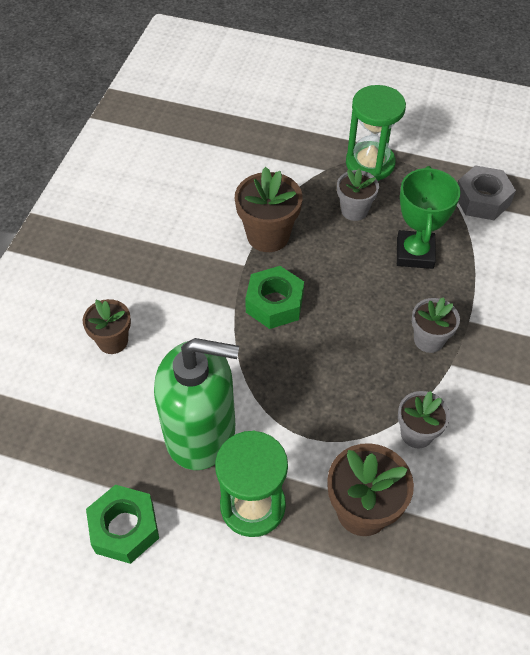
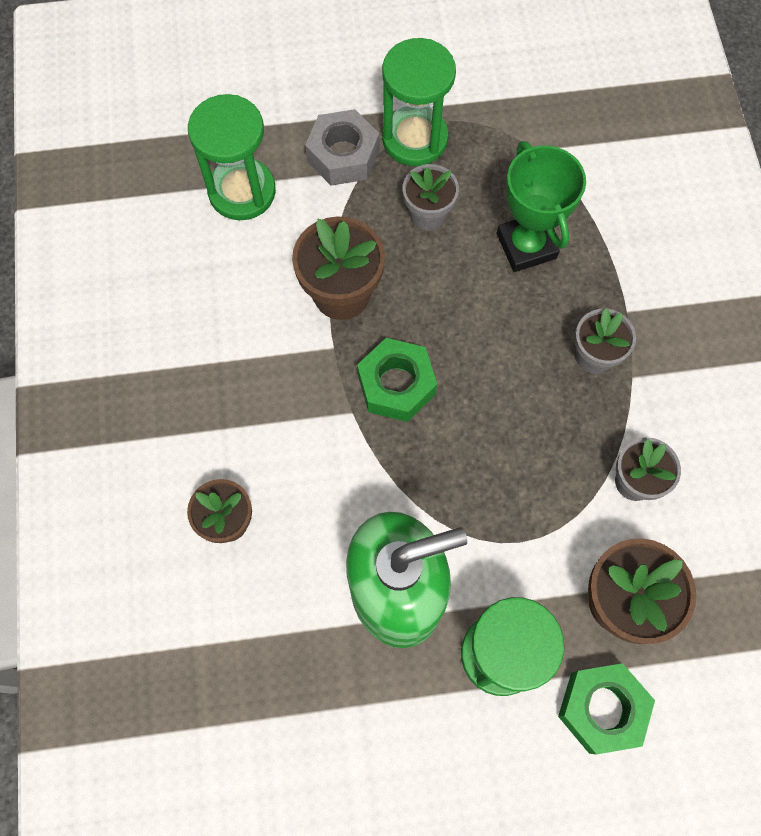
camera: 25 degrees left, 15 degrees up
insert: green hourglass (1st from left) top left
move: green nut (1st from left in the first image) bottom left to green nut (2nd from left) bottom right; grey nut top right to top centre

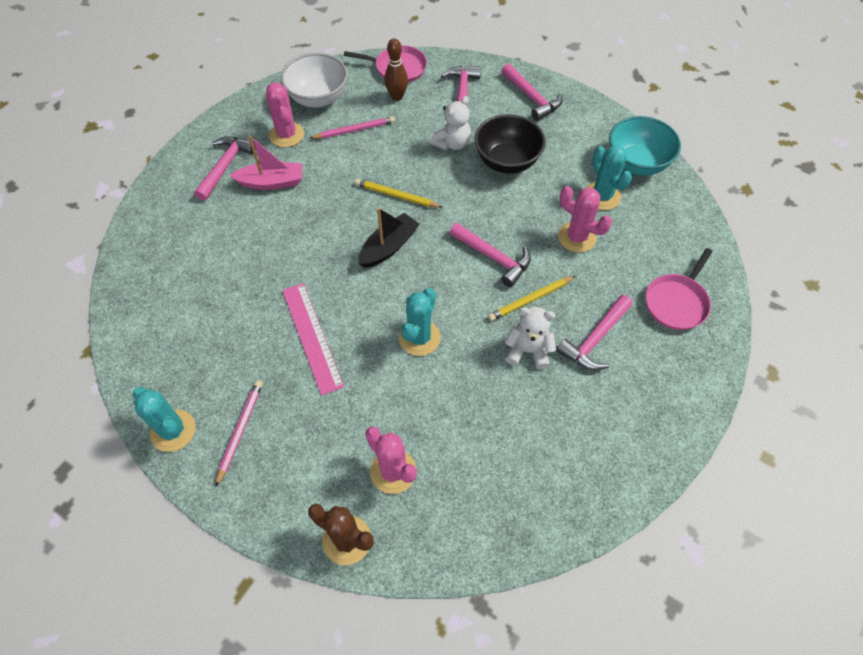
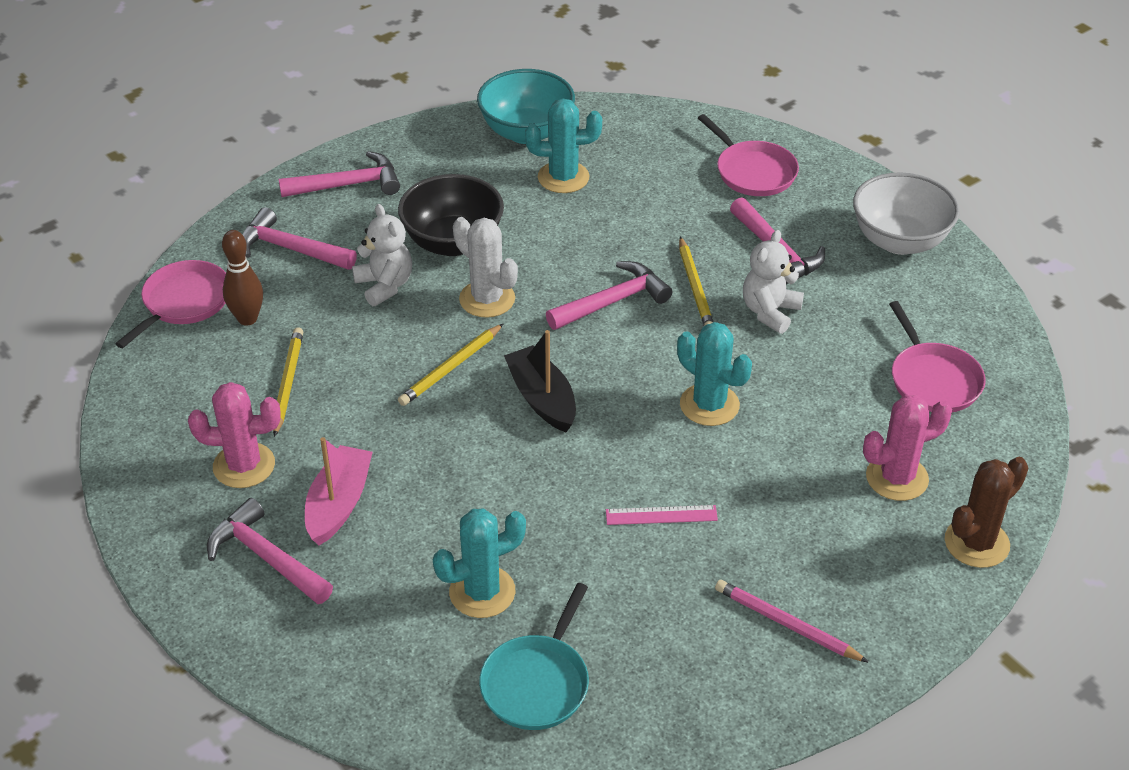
camera: 70 degrees left, 15 degrees down
delete: pink cactus (3rd from left) middle right
insert: white cactus centre; turquoise pan bottom centre; pink pan (3rd from left) middle right
move: turquoise cactus (1st from left) middle left to bottom centre; white bowl top centre to top right
recolor: pink pencil (2nd from left) top centre to yellow pencil (1st from left) middle left
resize: pink ruler centre = bottom centre x0.56

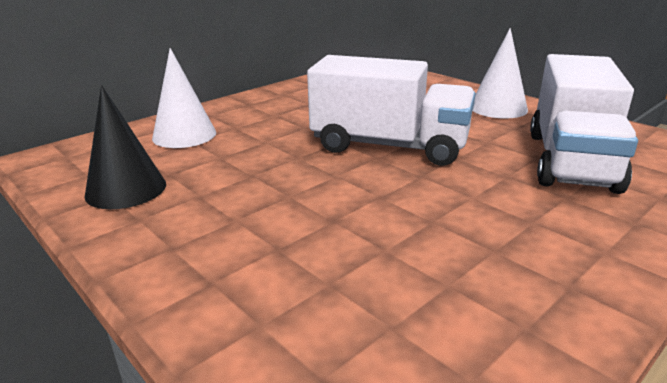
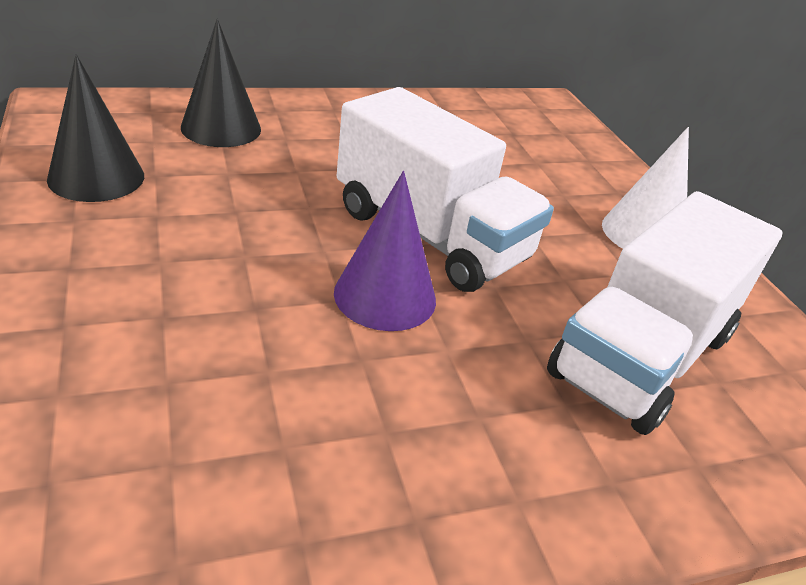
camera: 20 degrees right, 10 degrees up
insert: purple cone centre
recolor: white cone (1st from left) top left to black cone (2nd from left) top left

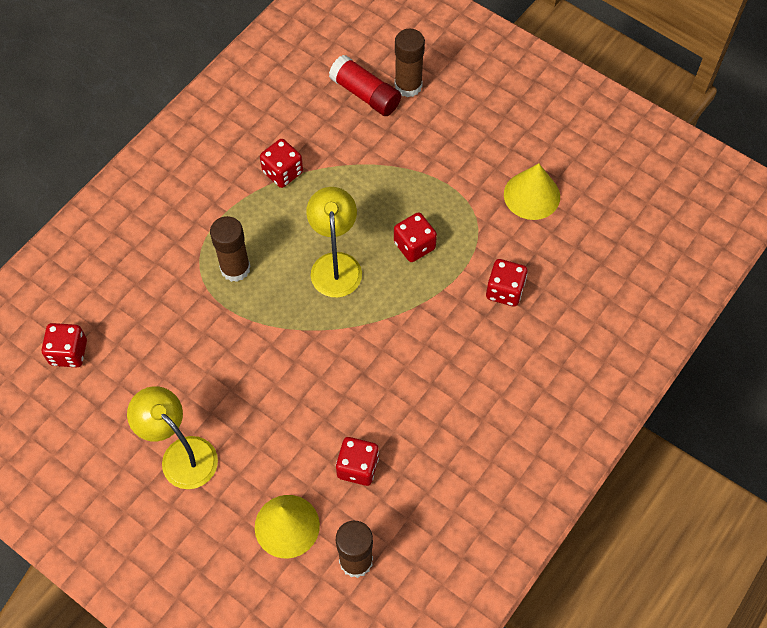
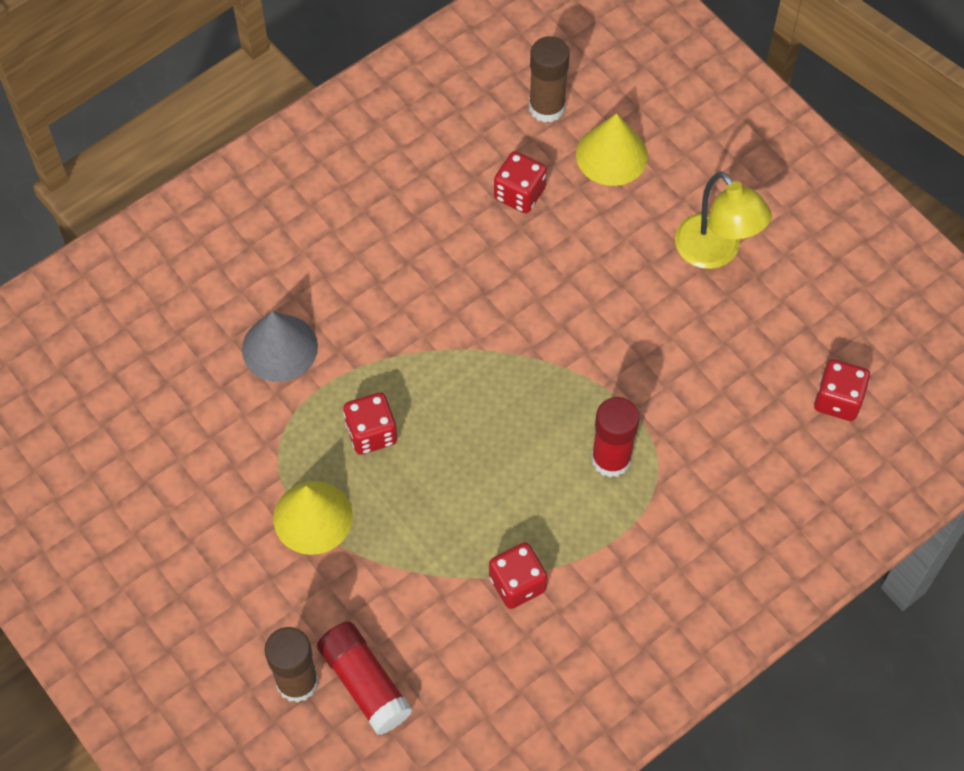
camera: 165 degrees left, 0 degrees up
delete: yellow lamp (2nd from left) centre
move: yellow cone (2nd from left in the first image) top right to yellow cone (1st from left) bottom left
replace: red dice (5th from left) centre to grey cone middle left
recolor: brown glue stick (1st from left) middle left to red glue stick (2nd from left) centre

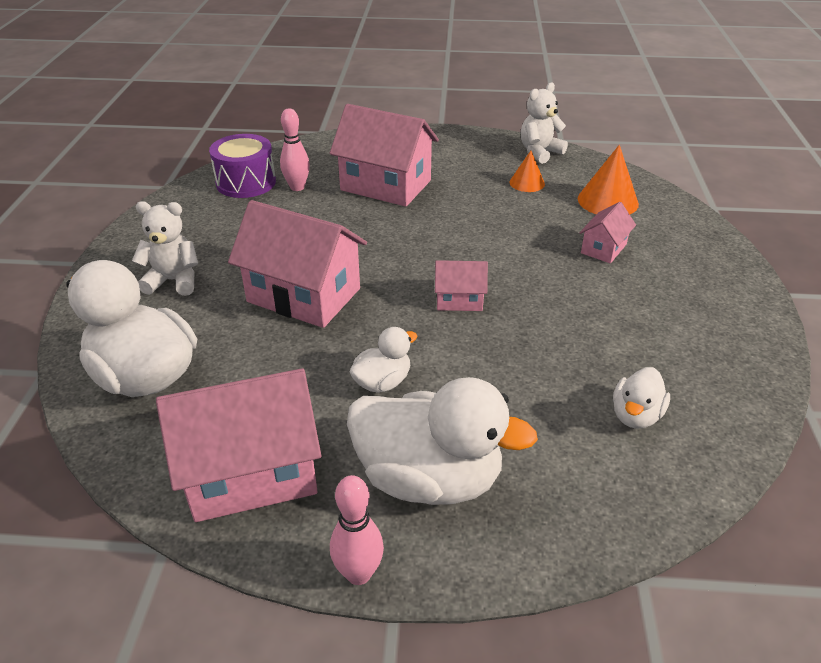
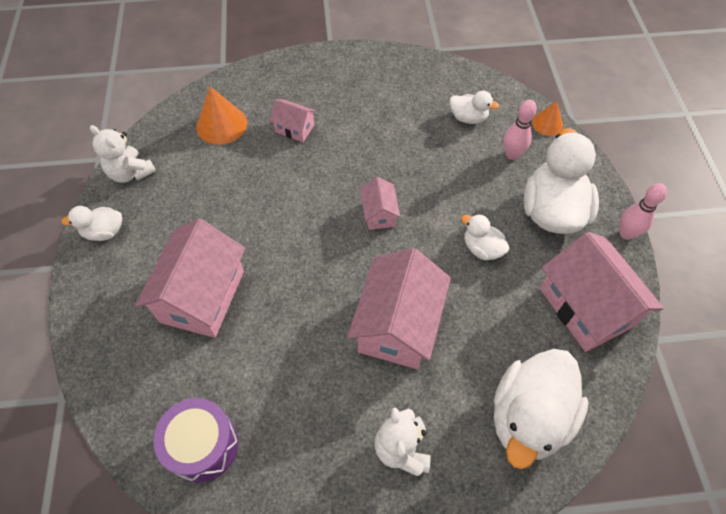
camera: 100 degrees left, 20 degrees up
insert: white duck (1st from left) middle left
move: pink bowling pin (1st from left) top centre to top right; orange cone (1st from left in the first image) top centre to orange cone (2nd from left) top right

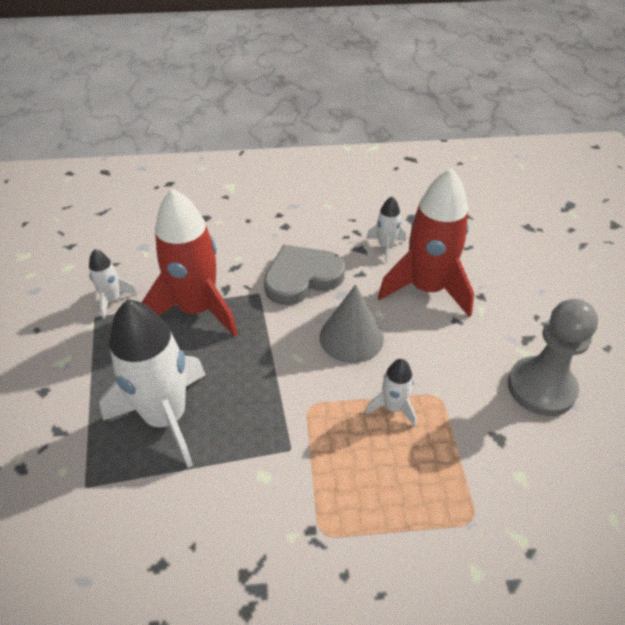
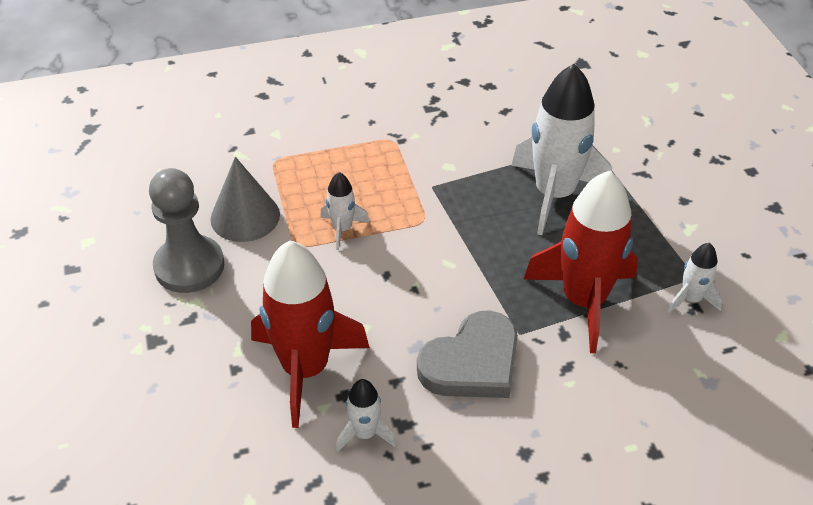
camera: 170 degrees right, 0 degrees up
move: grey cone centre to middle left

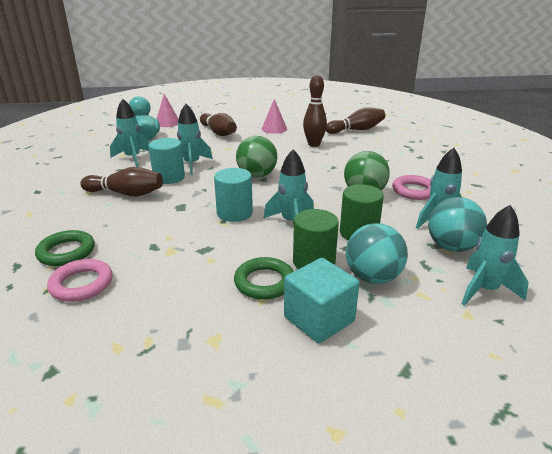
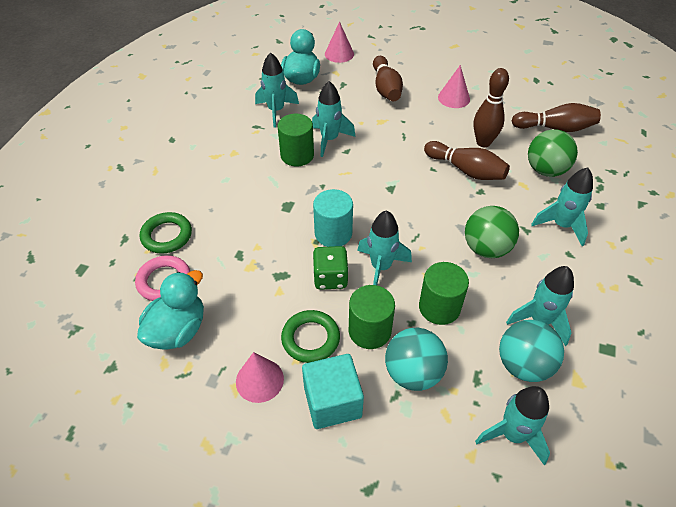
camera: 25 degrees right, 20 degrees up
delete: pink ring (2nd from left) middle right
insert: turquoise duck (1st from left) middle left; pink cone (1st from left) bottom centre; green dice centre; turquoise rocket (6th from left) middle right
move: brown bowling pin (1st from left in the first image) middle left to brown bowling pin (2nd from left) top right; green ball (1st from left in the first image) centre to green ball (2nd from left) top right
recolor: turquoise cylinder (1st from left) middle left to green cylinder (1st from left) top centre

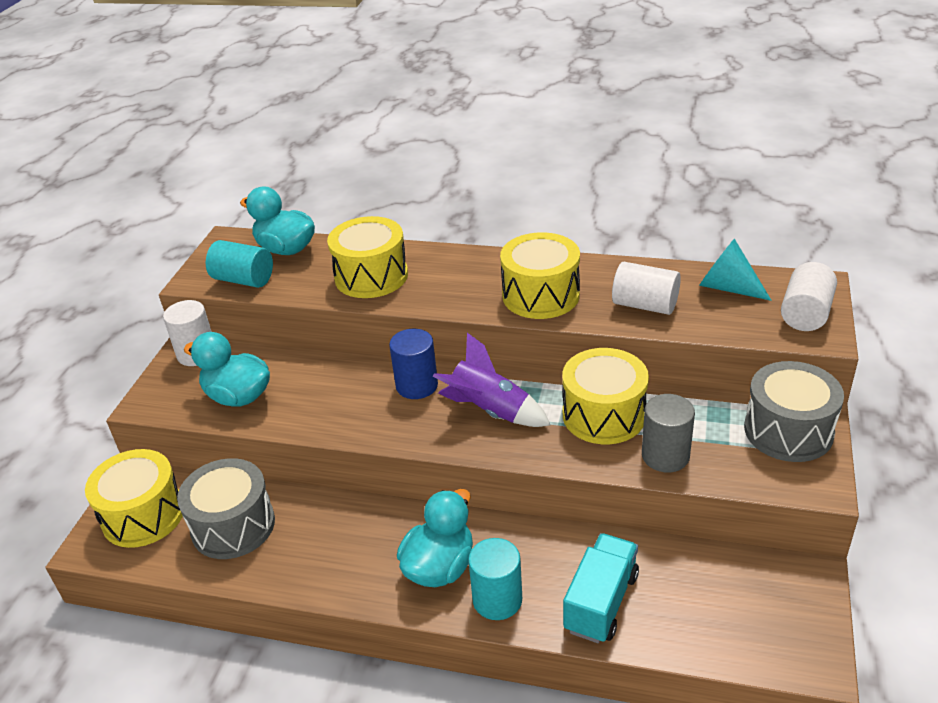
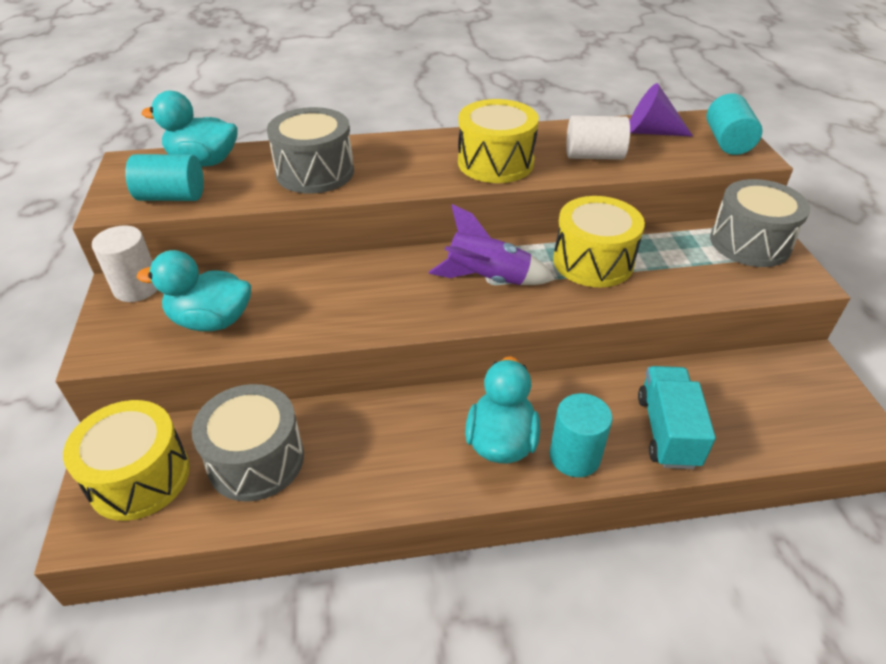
camera: 25 degrees left, 5 degrees up
delete: blue cylinder centre; grey cylinder middle right
recolor: yellow drum (2nd from left) centre to grey drum (2nd from left) top centre; turquoise cone middle right to purple cone top right; white cylinder (3rd from left) middle right to turquoise cylinder (3rd from left) top right

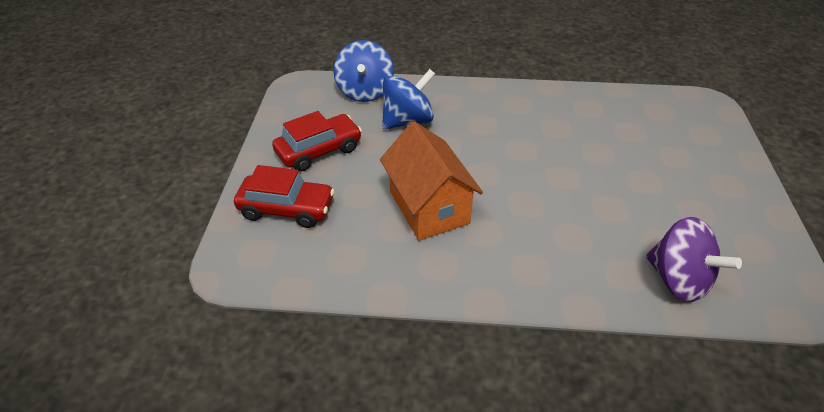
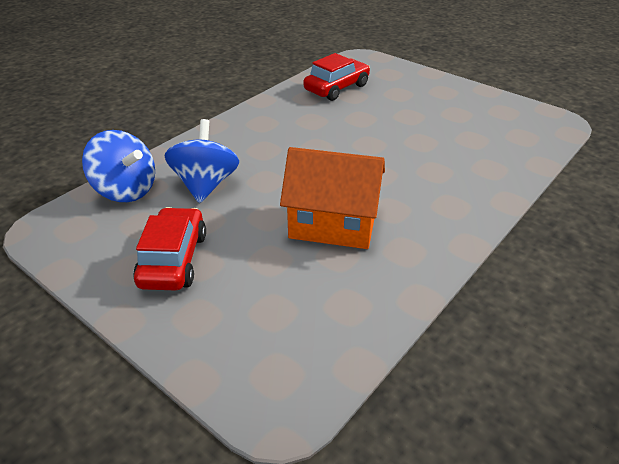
camera: 55 degrees left, 5 degrees down
delete: purple spinning top middle right
move: red car (1st from left in the first image) centre to red car (2nd from left) top centre

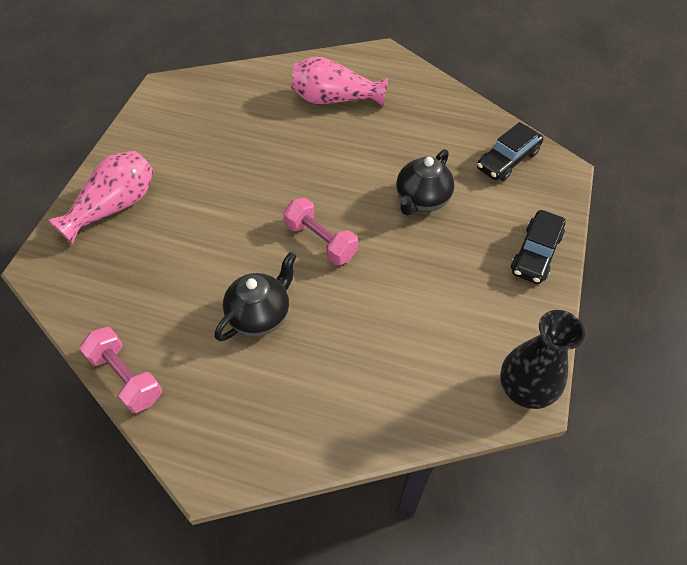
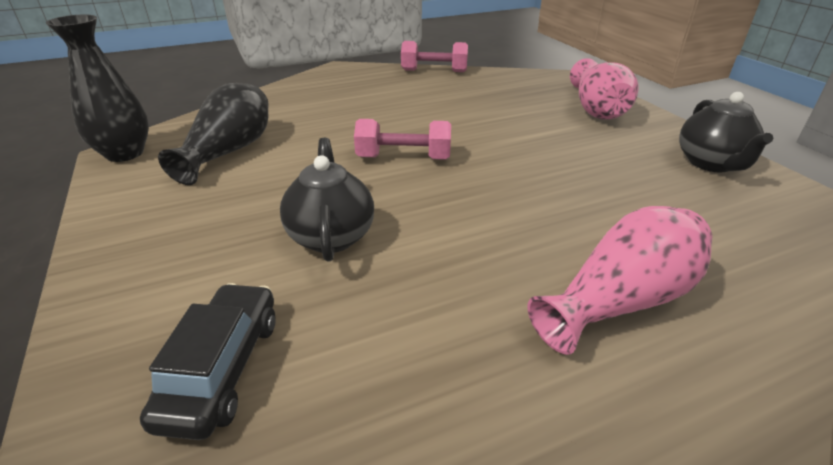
camera: 140 degrees right, 20 degrees down
delete: black car (2nd from left) middle right
insert: black vase (2nd from left) top left
move: black teapot (1st from left in the first image) centre to black teapot (2nd from left) top right

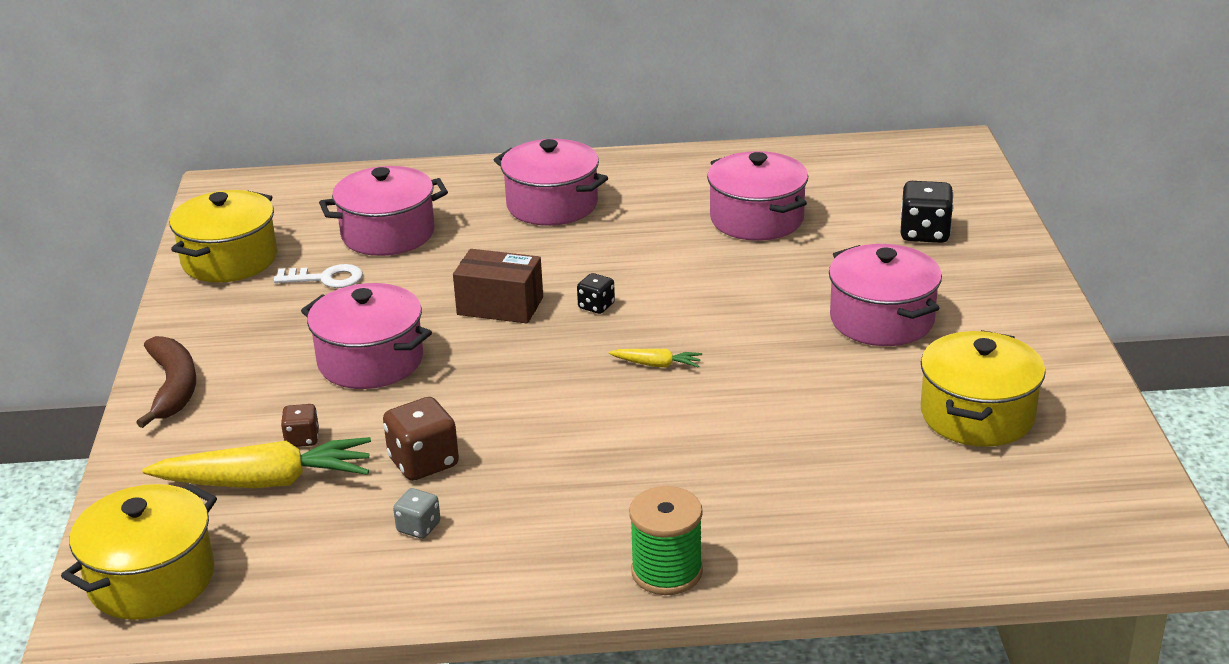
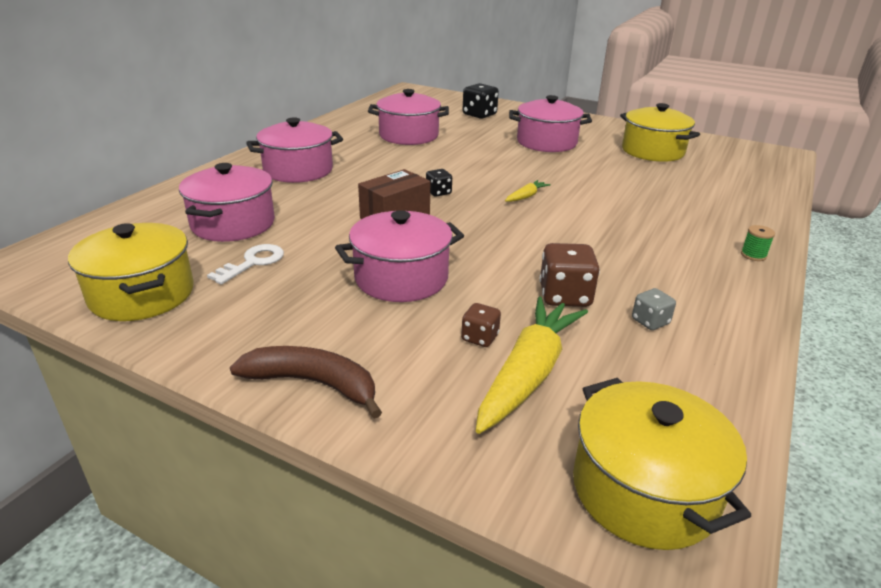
camera: 60 degrees left, 0 degrees up
resize: green spool bottom centre = middle right x0.51

